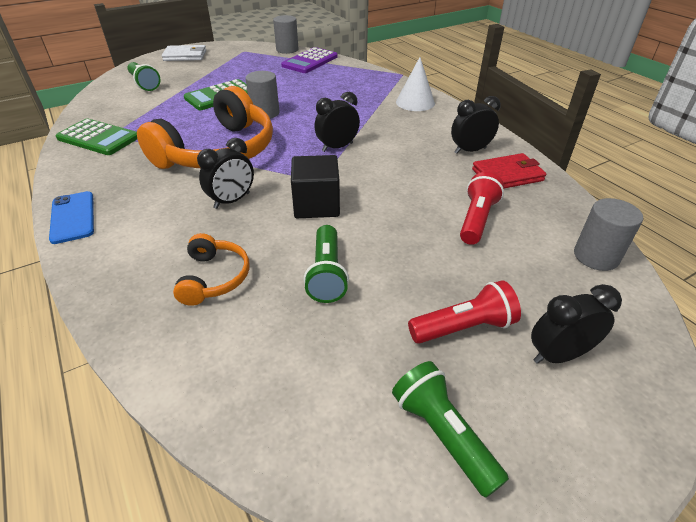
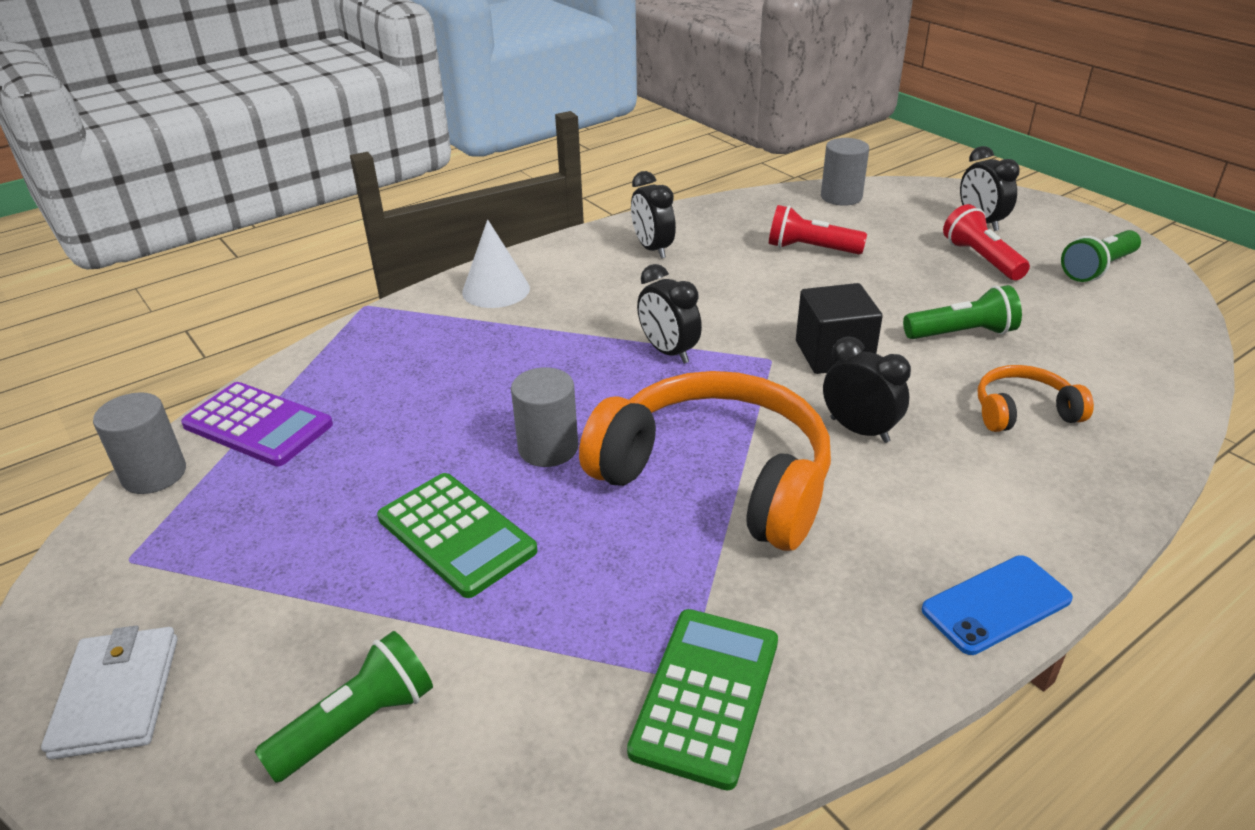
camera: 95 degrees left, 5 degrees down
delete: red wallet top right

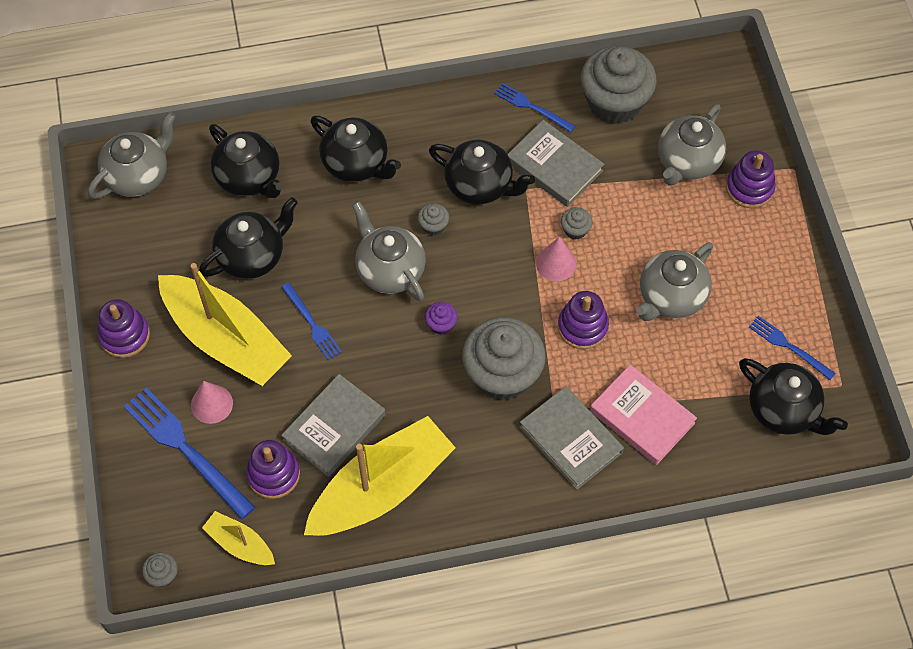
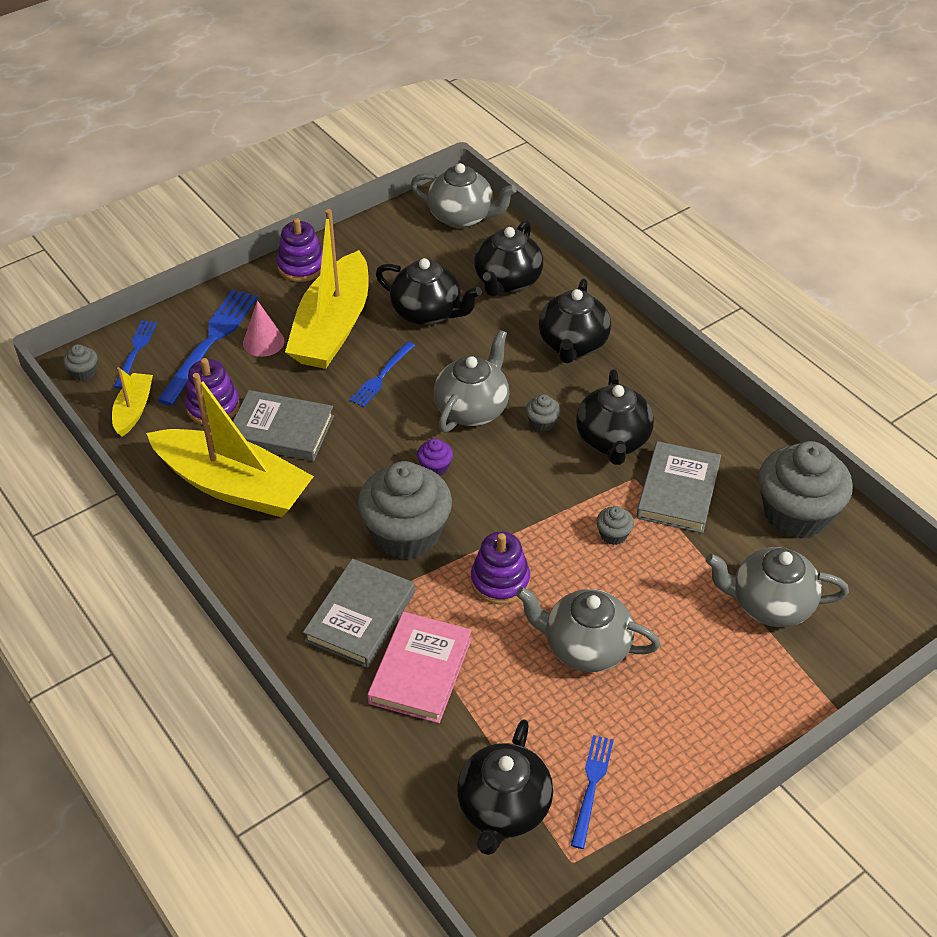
camera: 65 degrees right, 15 degrees down
delete: pink cone (2nd from left) centre; purple stacking toy (4th from left) top right
move: blue fork (3rd from left in the first image) top centre to blue fork (1st from left) middle left

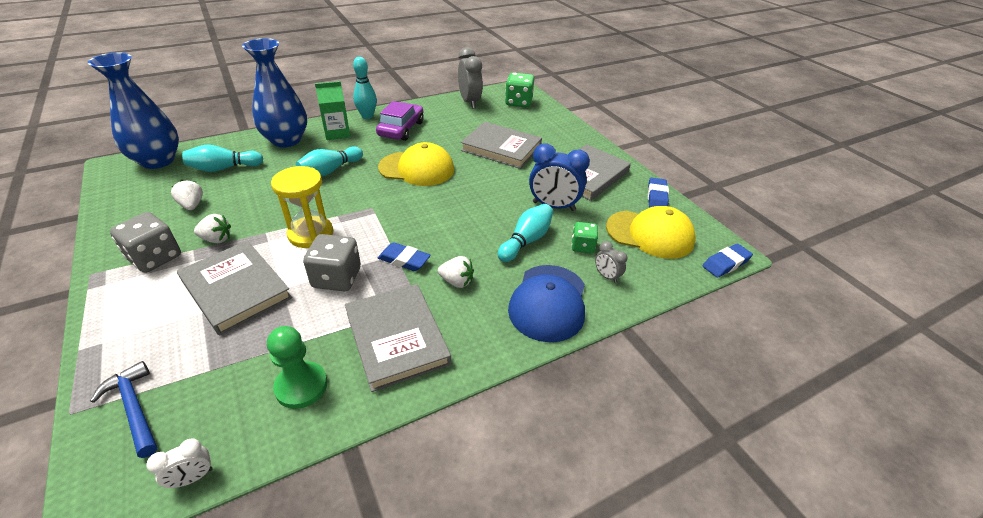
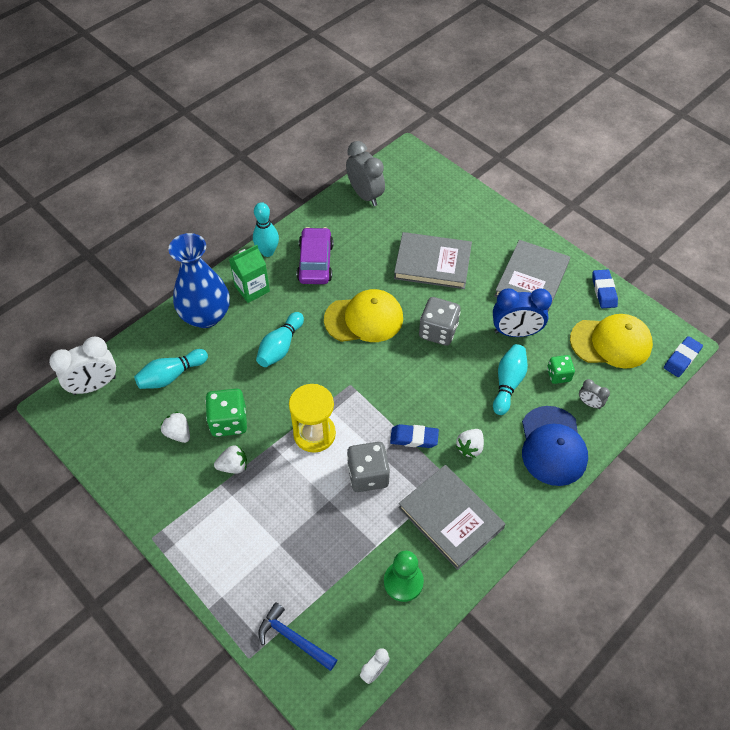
camera: 15 degrees left, 15 degrees up
delete: grey book (1st from left) middle left
move: grey dice (1st from left in the first image) middle left to grey dice (2nd from left) centre; green dice (1st from left) top centre to middle left
replace: blue vase (1st from left) top left to white clock (1st from left) middle left
rotate: white strawberry (3rd from left) centre = centre 120 degrees clockwise

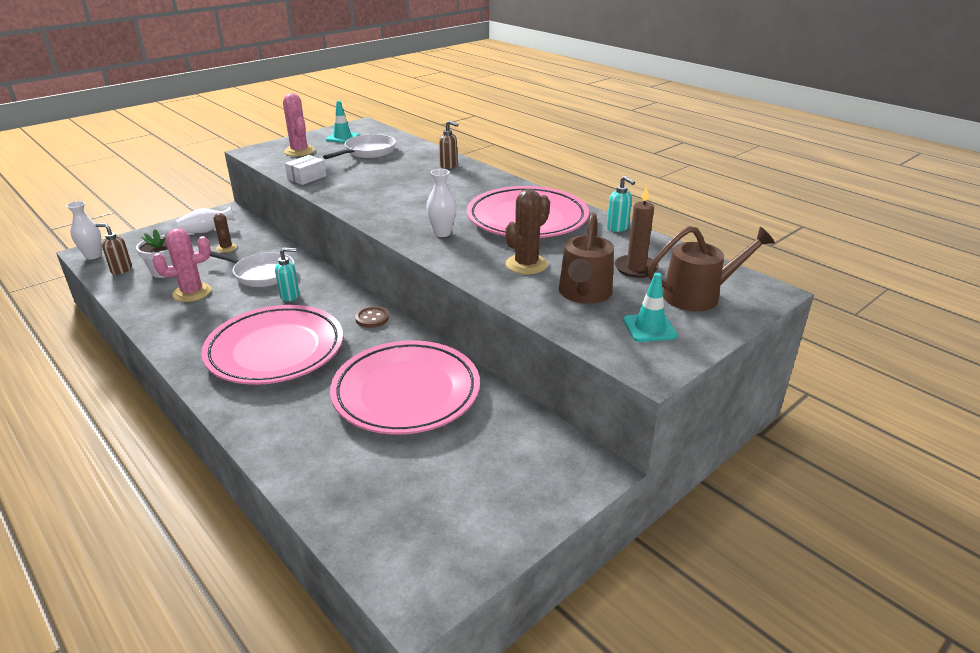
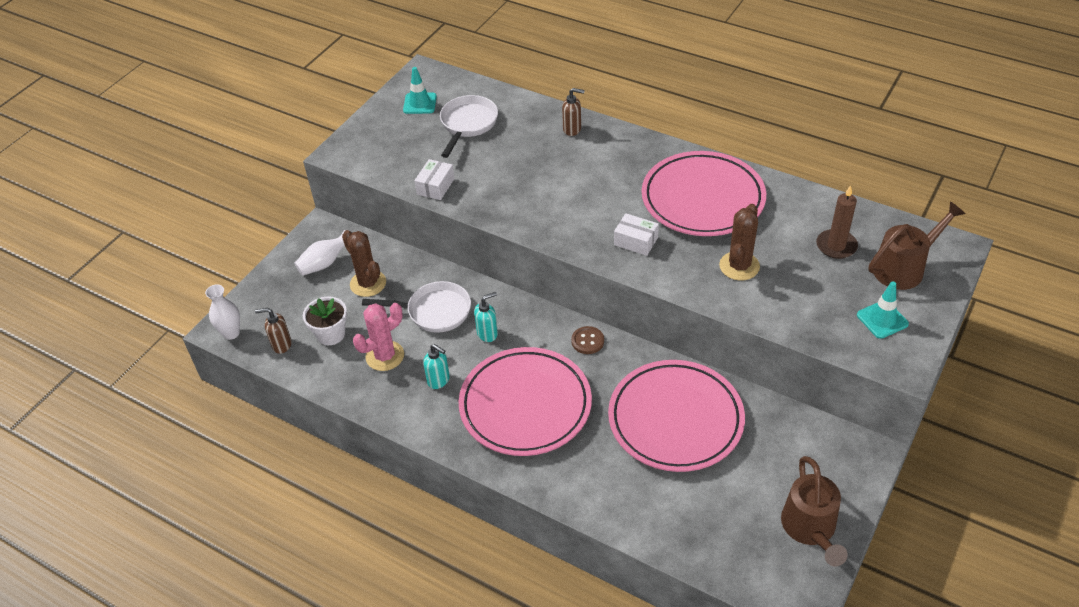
camera: 15 degrees left, 15 degrees up
delete: pink cactus (2nd from left) top left
move: brown watering can (1st from left) centre to bottom right; turquoise soap dispenser (2nd from left in the first image) top centre to turquoise soap dispenser (1st from left) centre
replace: white vase (3rd from left) top centre to white box (2nd from left) centre
resize: brown cactus (1st from left) middle left = centre x1.66

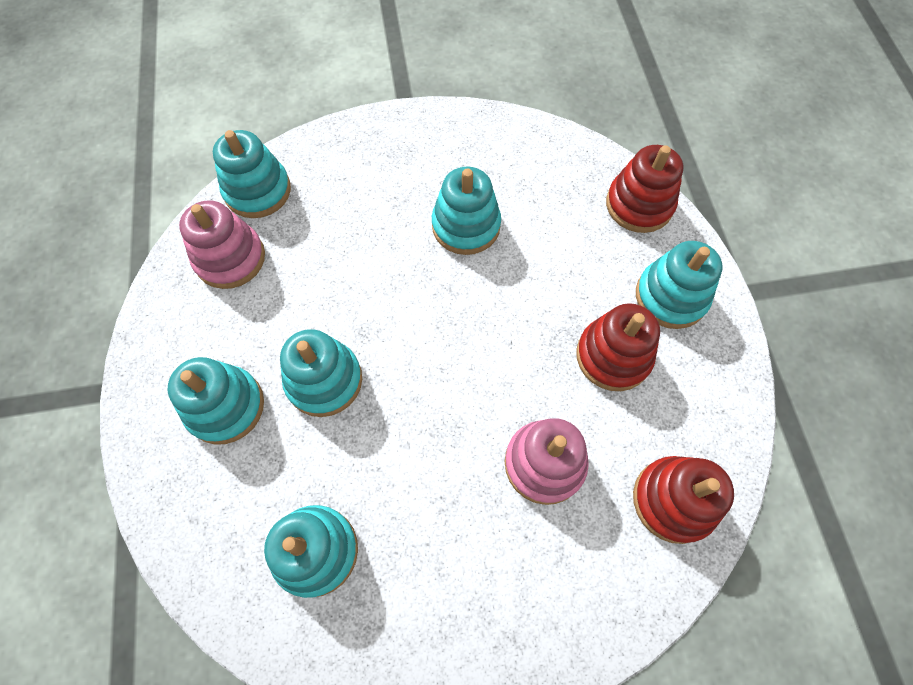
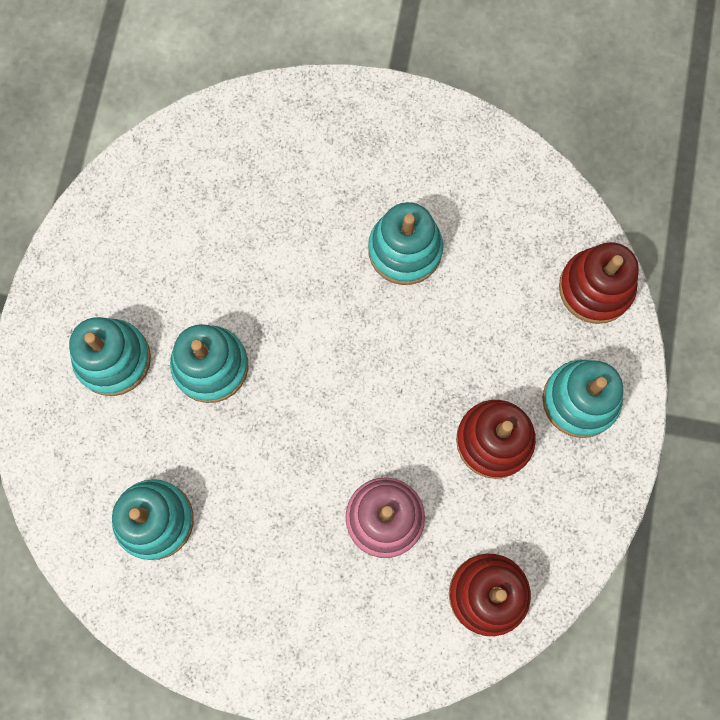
camera: 20 degrees right, 10 degrees up
delete: pink stacking toy (1st from left) middle left; turquoise stacking toy (2nd from left) top left

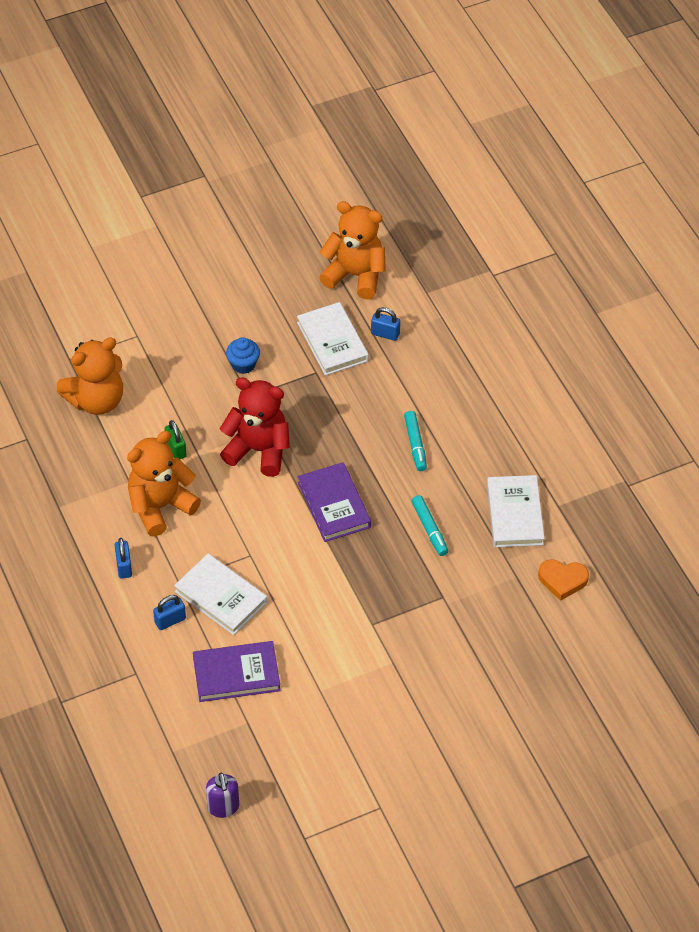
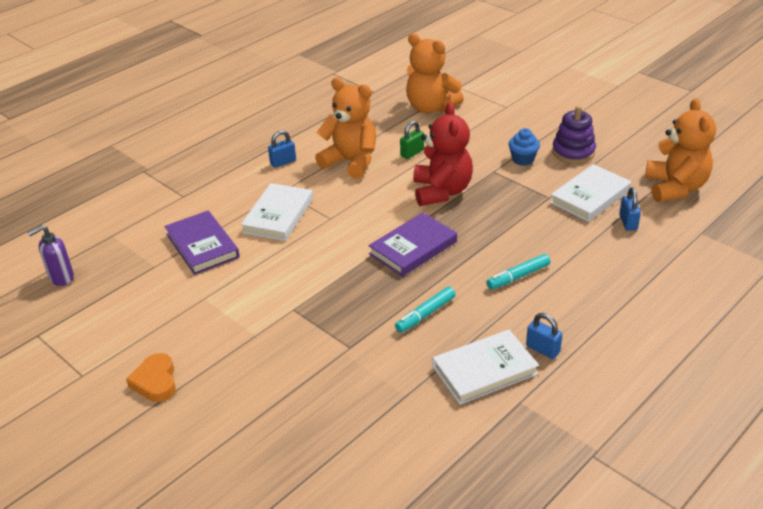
camera: 70 degrees right, 15 degrees down
insert: purple stacking toy top right
move: blue padlock (2nd from left) middle left to middle right; orange heart middle right to bottom left

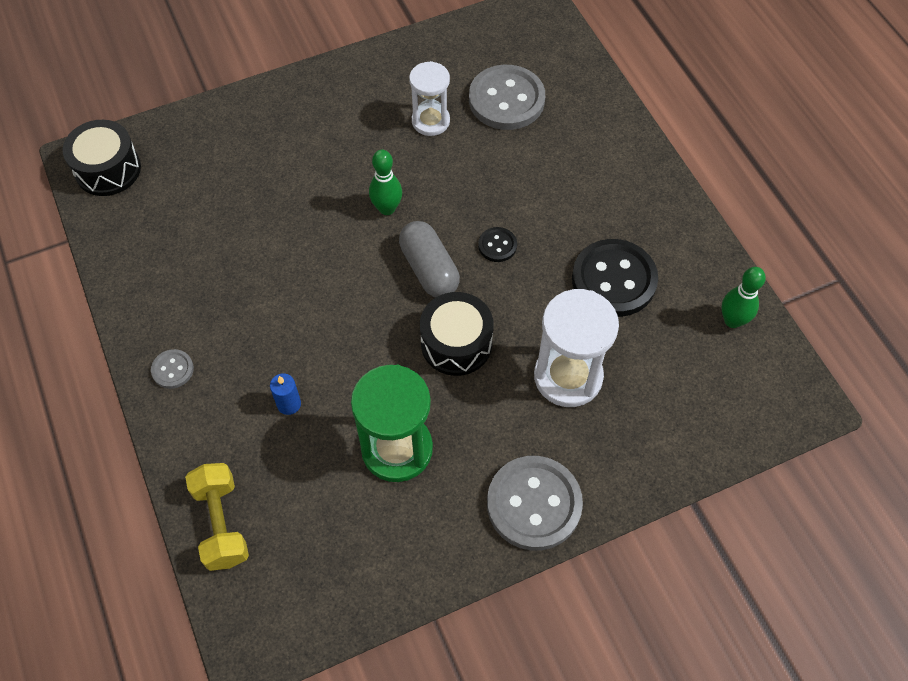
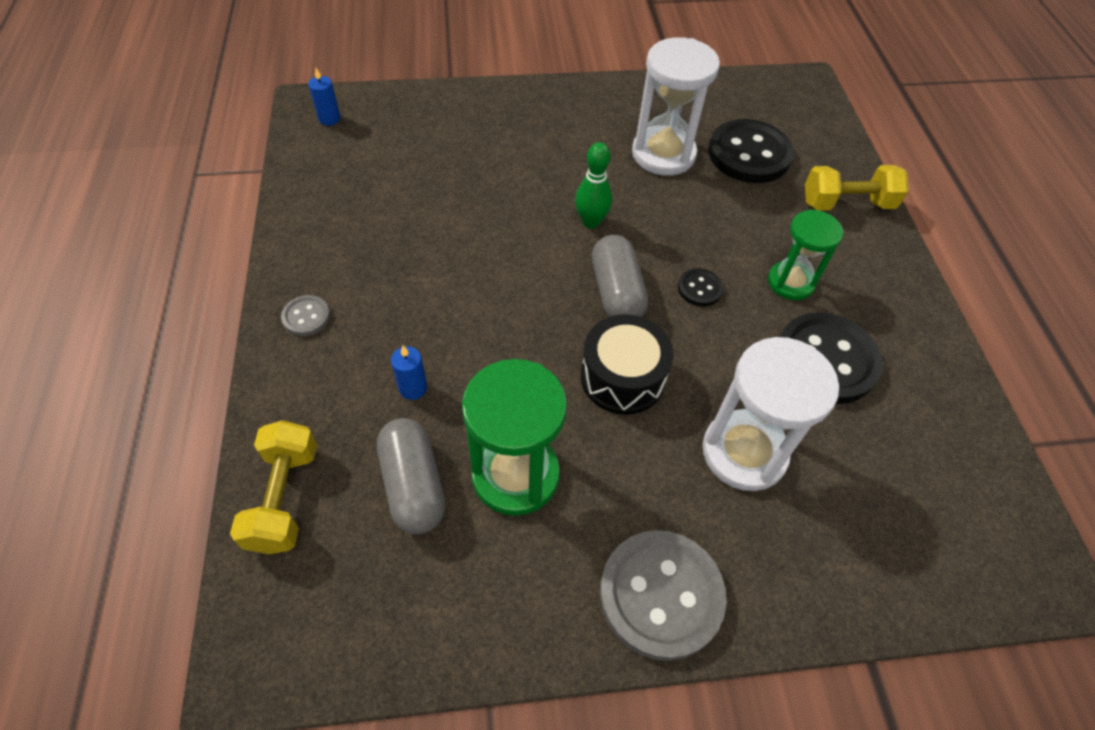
camera: 15 degrees right, 5 degrees down
delete: green bowling pin (2nd from left) middle right
insert: grey capsule (1st from left) centre; green hourglass (2nd from left) middle right; yellow dumbbell (2nd from left) top right
replace: black drum (1st from left) top left to blue candle (1st from left) top left
recolor: grey button (2nd from left) top centre to black button (2nd from left) top right
resize: white hourglass (1st from left) top centre = top centre x1.56

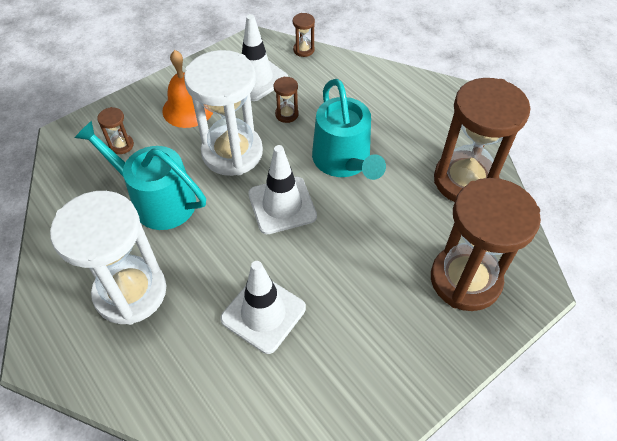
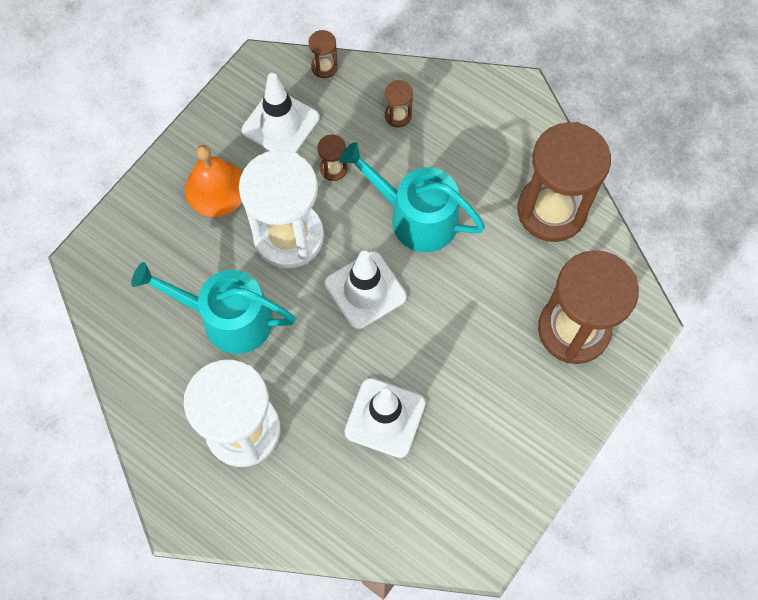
camera: 15 degrees left, 15 degrees up
move: brown hourglass (1st from left in the first image) top left to brown hourglass (3rd from left) top centre
rotate: turquoise watering can (2nd from left) top centre = top centre 150 degrees clockwise

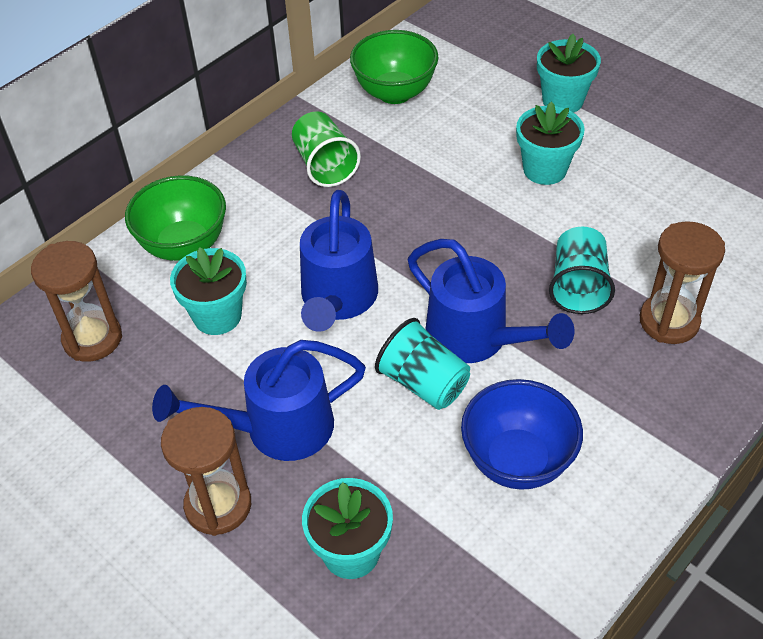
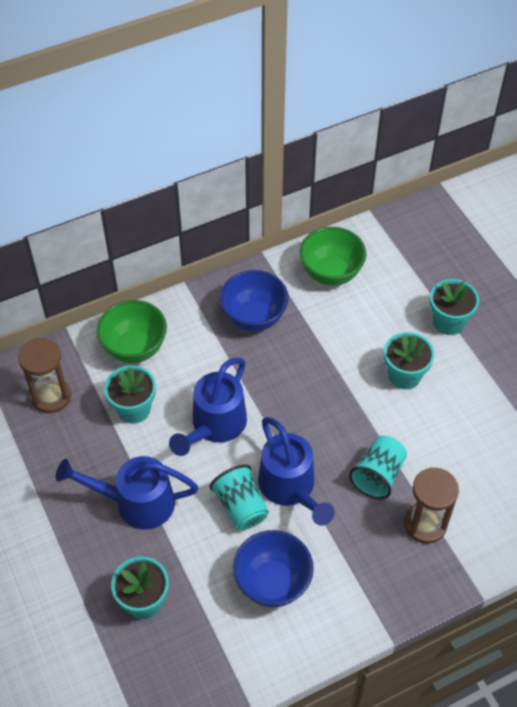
camera: 20 degrees right, 5 degrees up
delete: brown hourglass (2nd from left) bottom left
replace: green cup top centre to blue bowl (1st from left) centre

